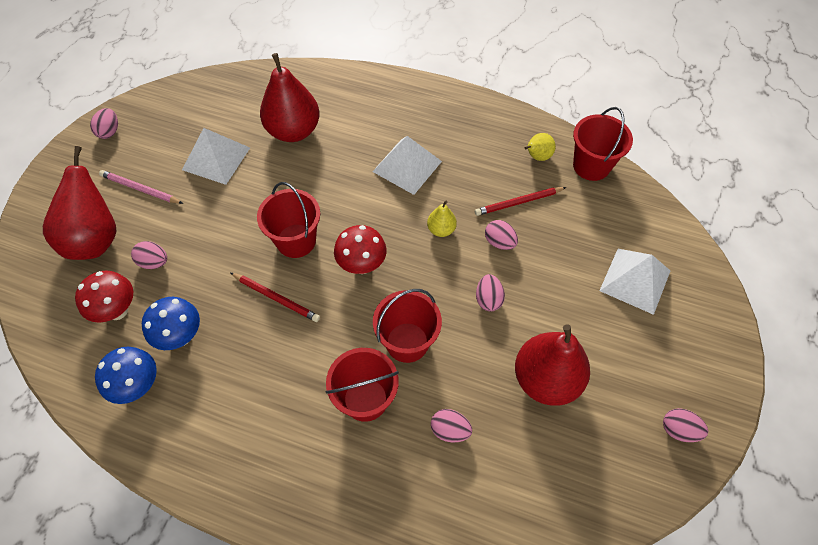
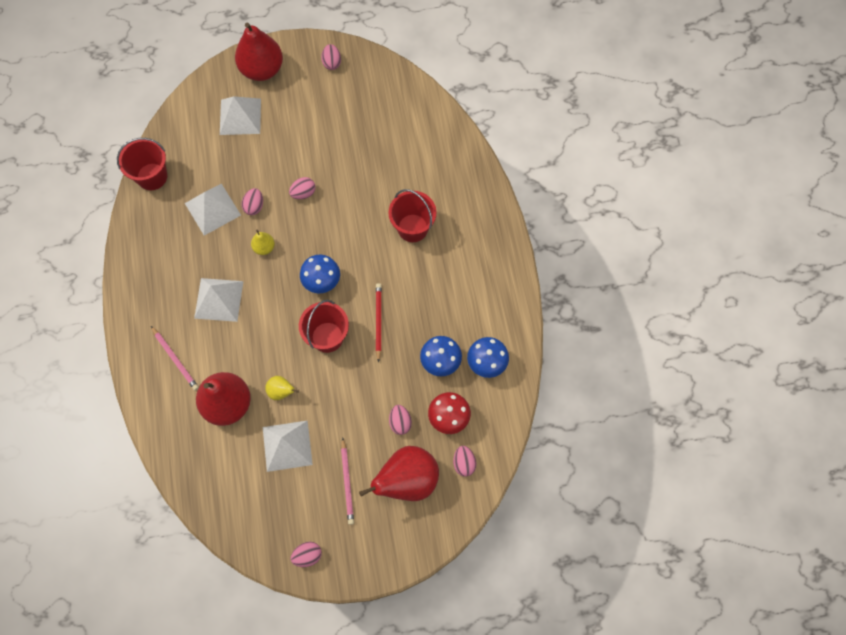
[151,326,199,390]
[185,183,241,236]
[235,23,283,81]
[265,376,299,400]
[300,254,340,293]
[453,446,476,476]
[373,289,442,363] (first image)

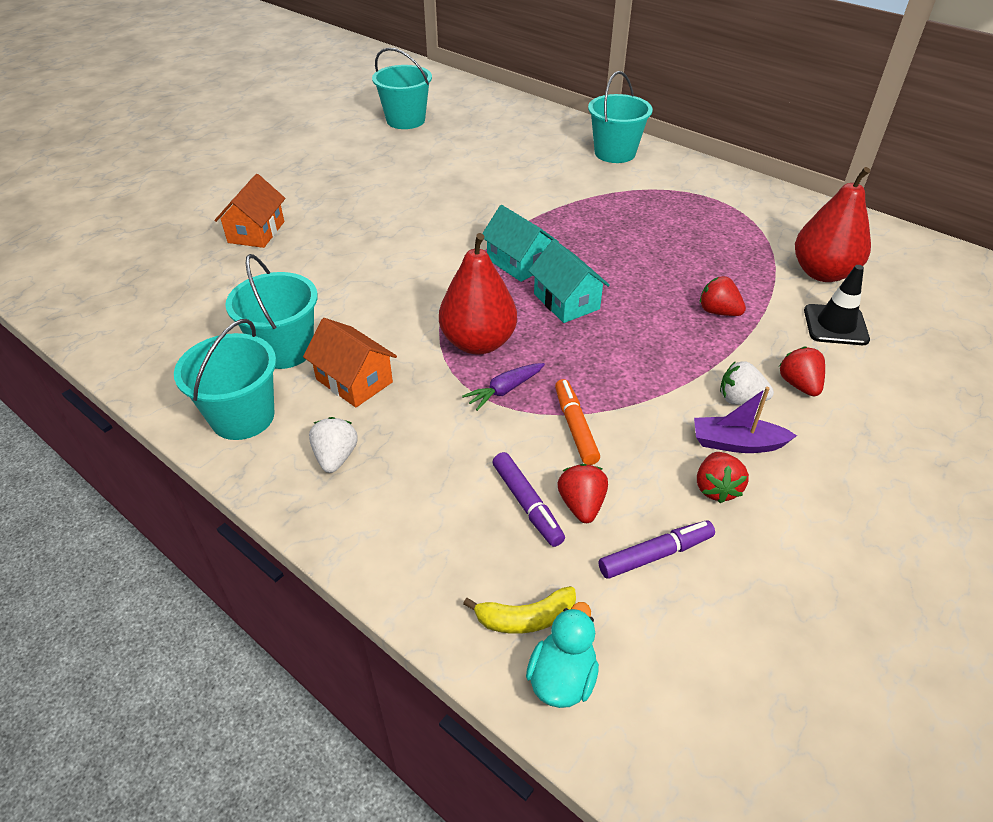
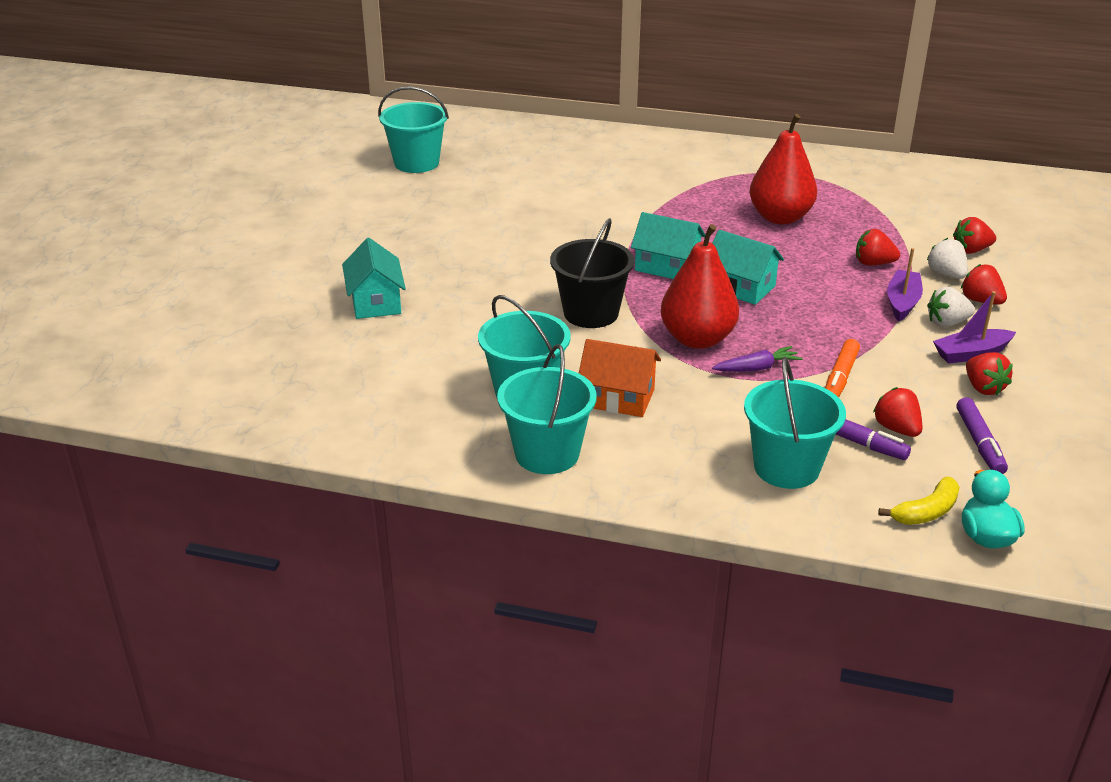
[342,238,406,319]
[550,218,634,328]
[712,346,803,372]
[744,357,846,489]
[750,114,817,224]
[825,339,860,398]
[887,248,923,321]
[927,238,968,279]
[953,217,996,254]
[956,397,1008,474]

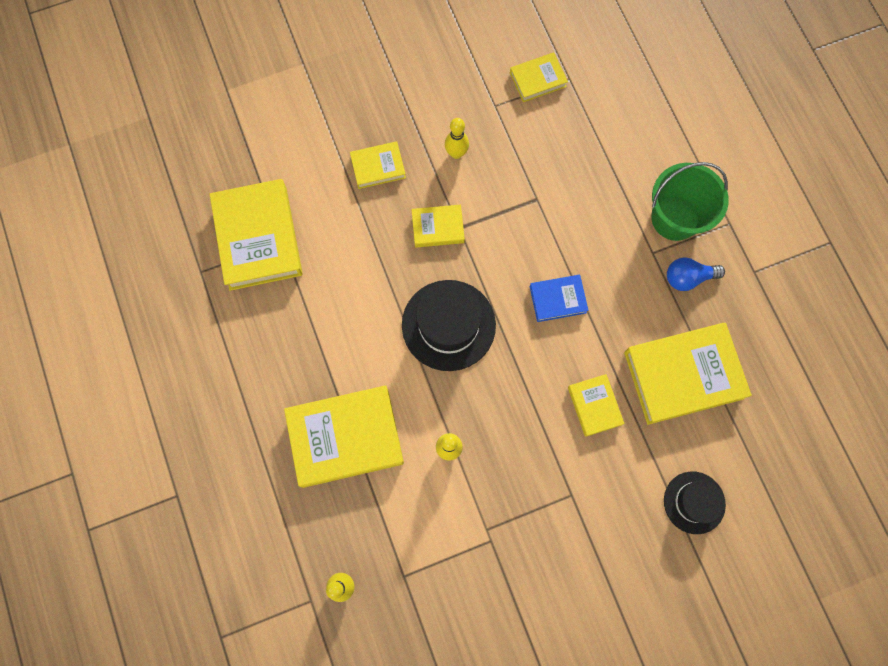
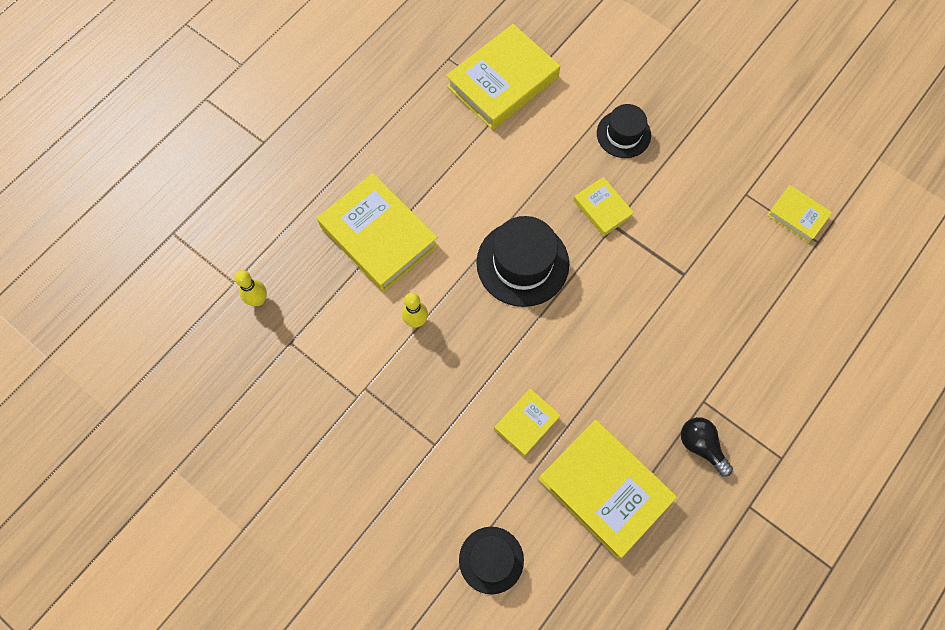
[597,104,651,158]
[681,417,733,477]
[445,118,469,159] (first image)
[530,275,589,322] (first image)
[651,162,729,241] (first image)

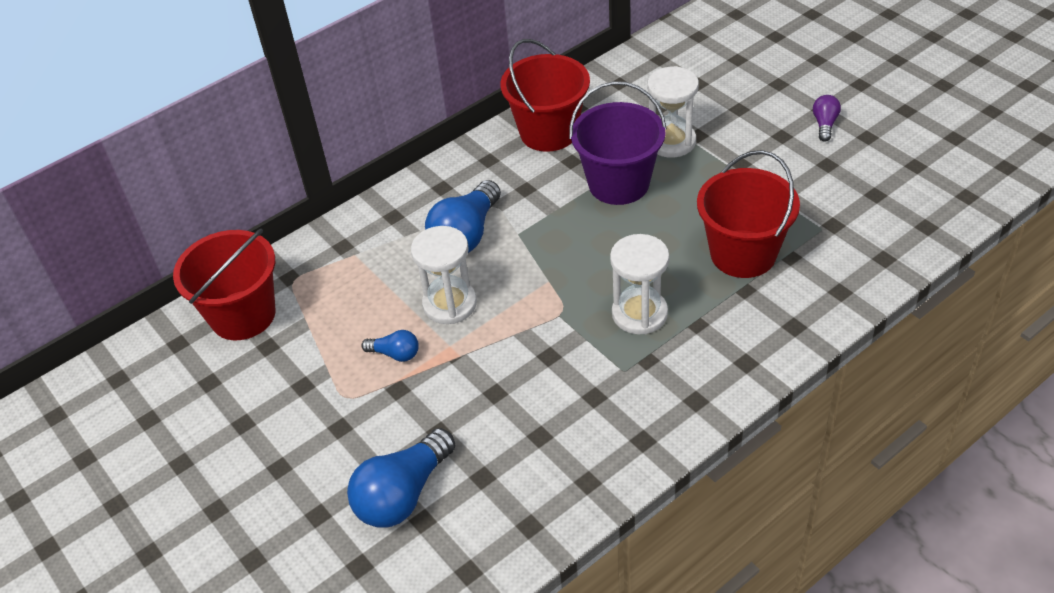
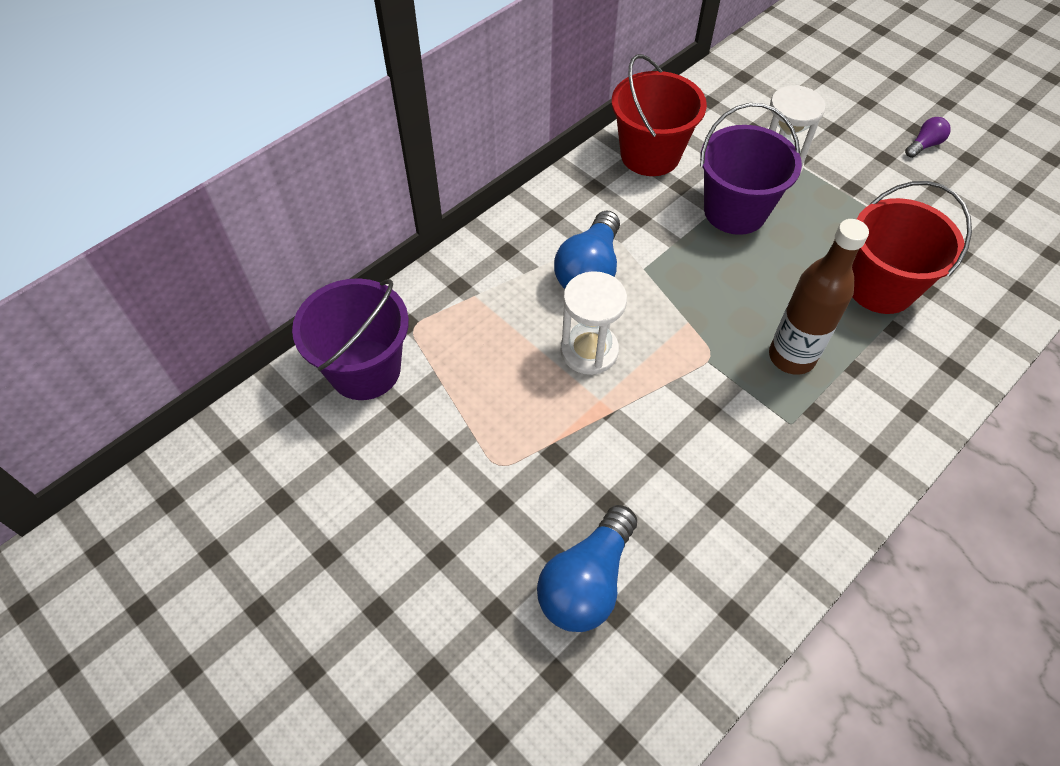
[292,278,409,400]
[769,219,869,375]
[905,117,951,158]
[361,330,419,362] (first image)

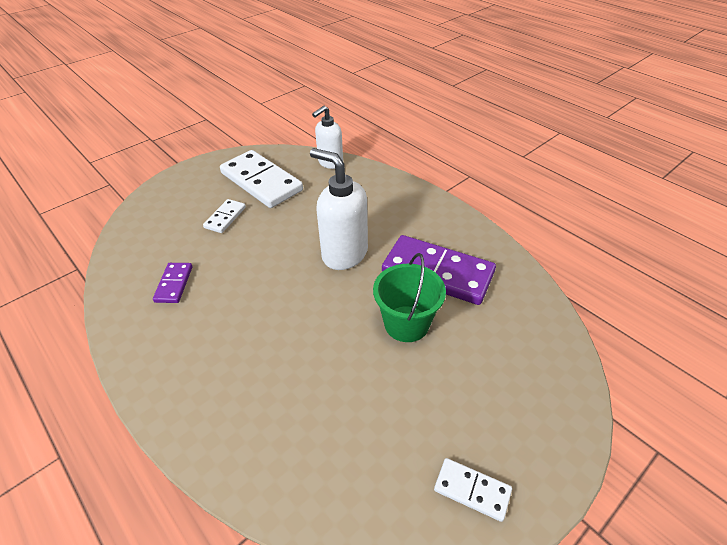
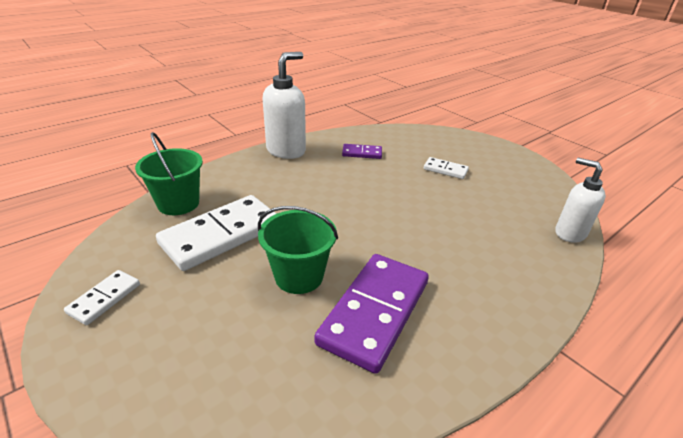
[135,132,203,215]
[156,195,276,271]
[262,52,306,159]

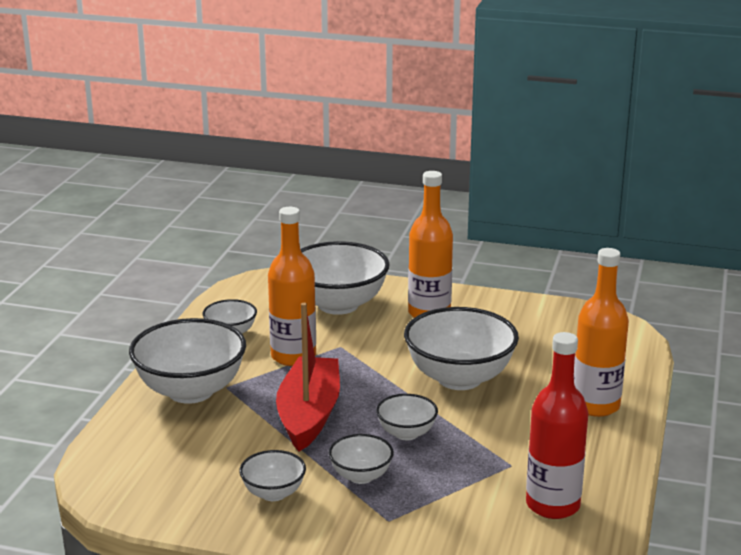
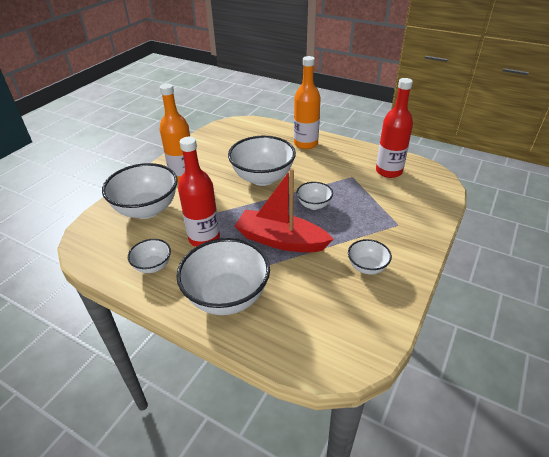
[178,137,220,247]
[328,434,394,484] (first image)

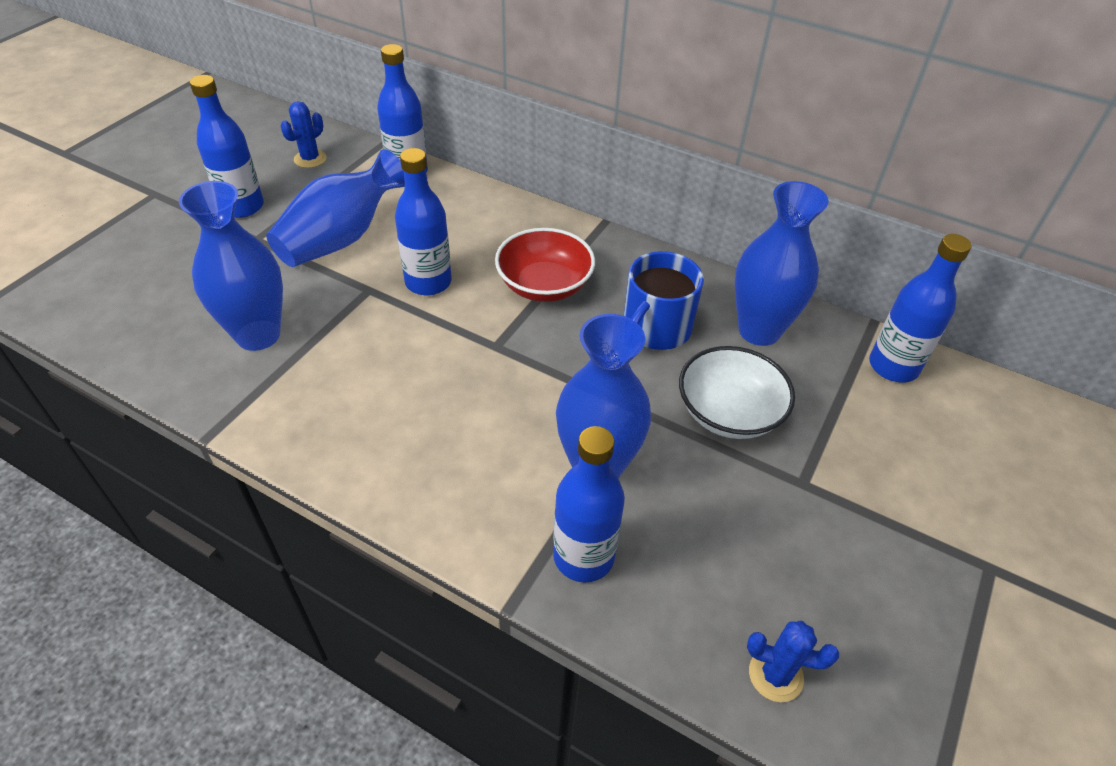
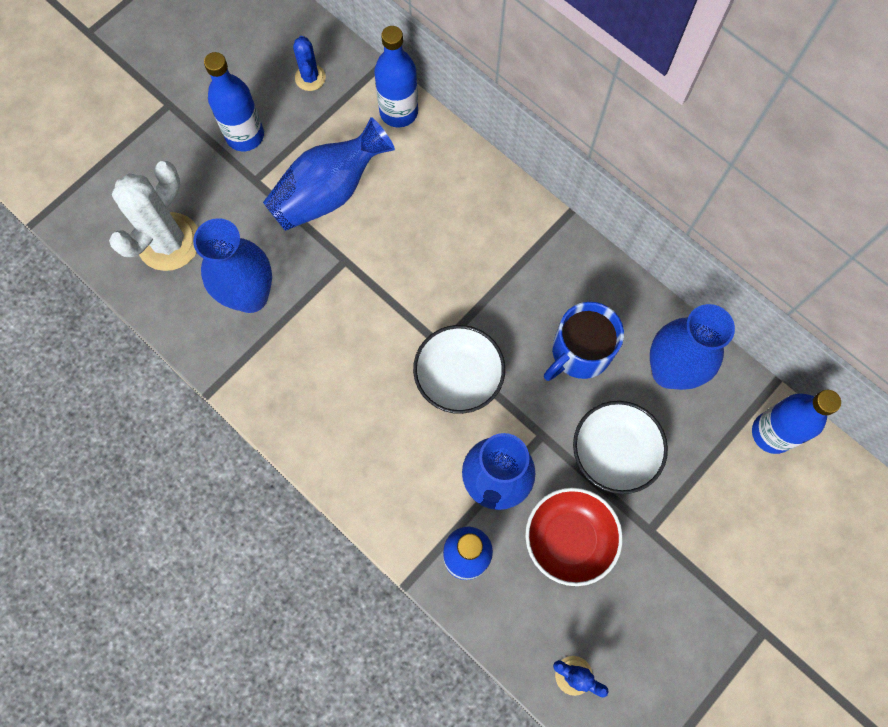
[109,161,198,271]
[293,36,326,91]
[413,325,505,414]
[525,488,623,586]
[395,148,452,295] (first image)

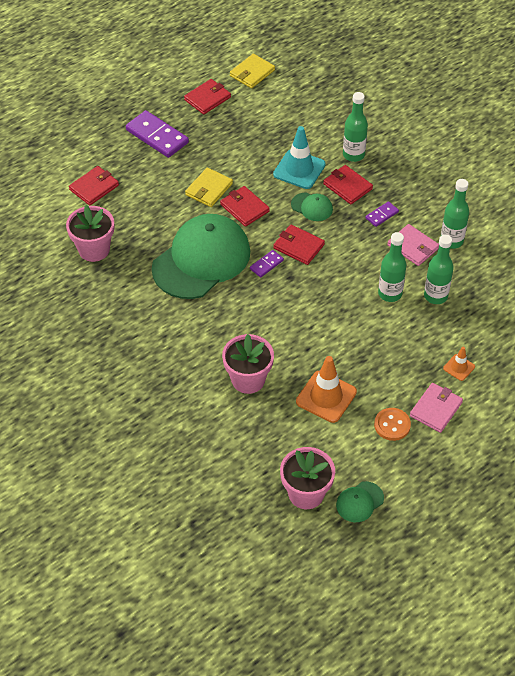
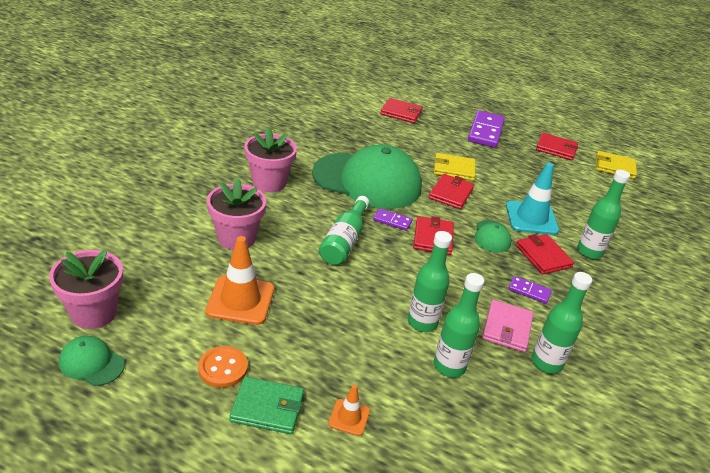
[230,377,304,434]
[245,127,297,193]
[319,196,369,265]
[516,234,574,274]

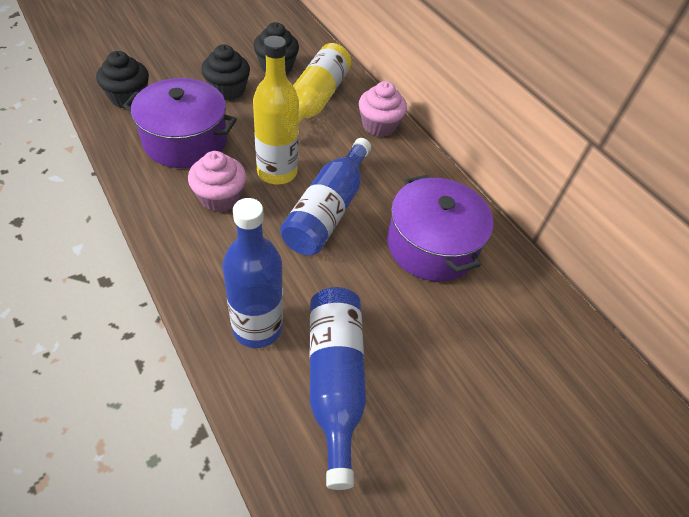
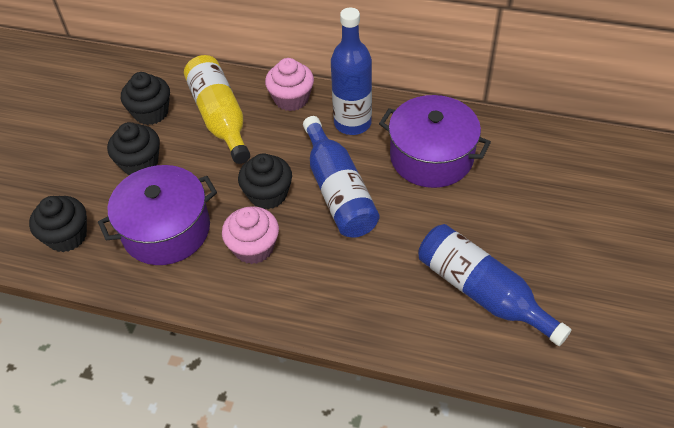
[238,153,292,210]
[331,8,372,135]

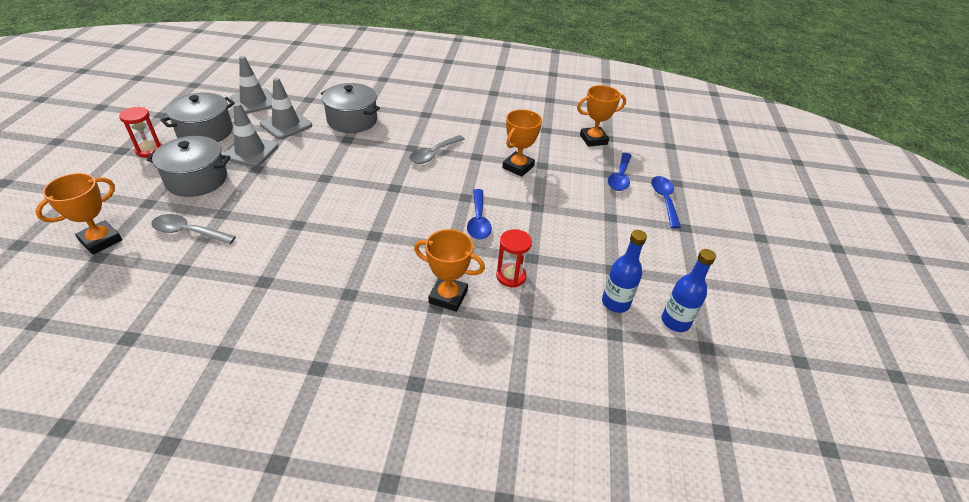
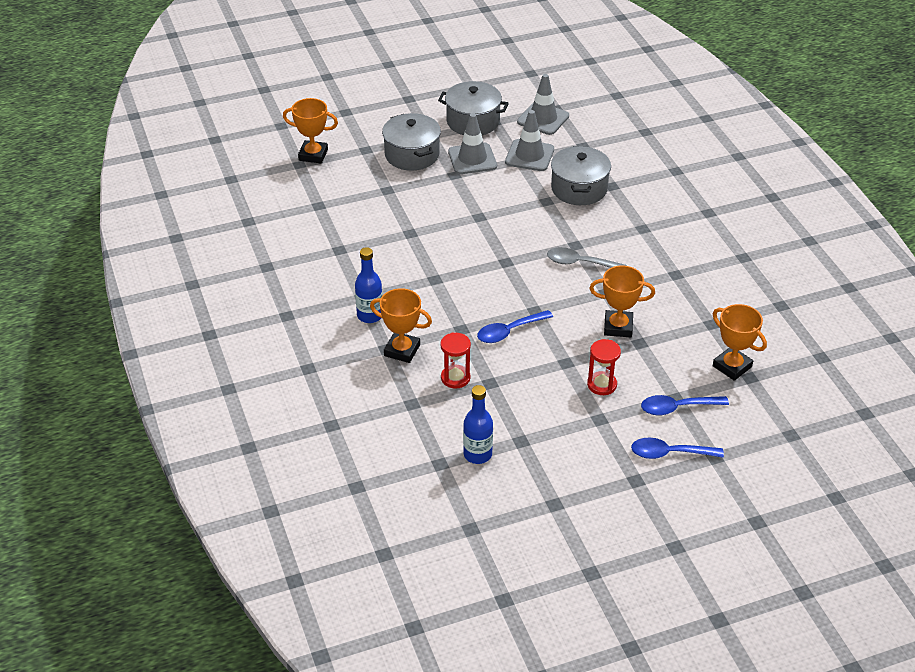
[355,247,382,323]
[370,288,432,363]
[587,339,621,395]
[631,438,724,459]
[151,214,236,244] (first image)

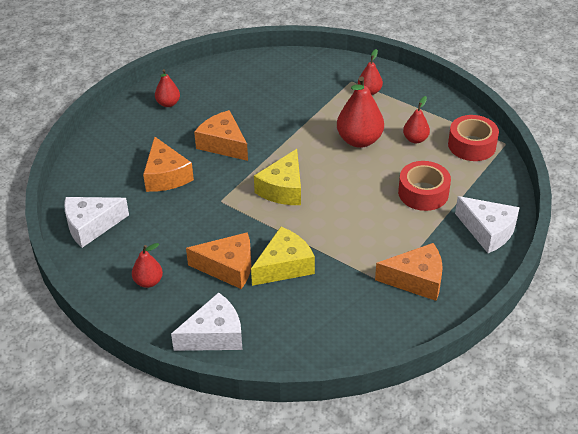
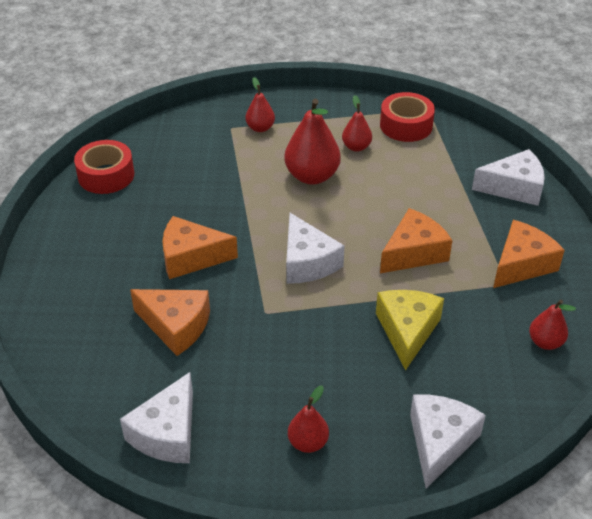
[74,140,134,194]
[286,213,345,284]
[380,208,452,273]
[529,300,576,350]

